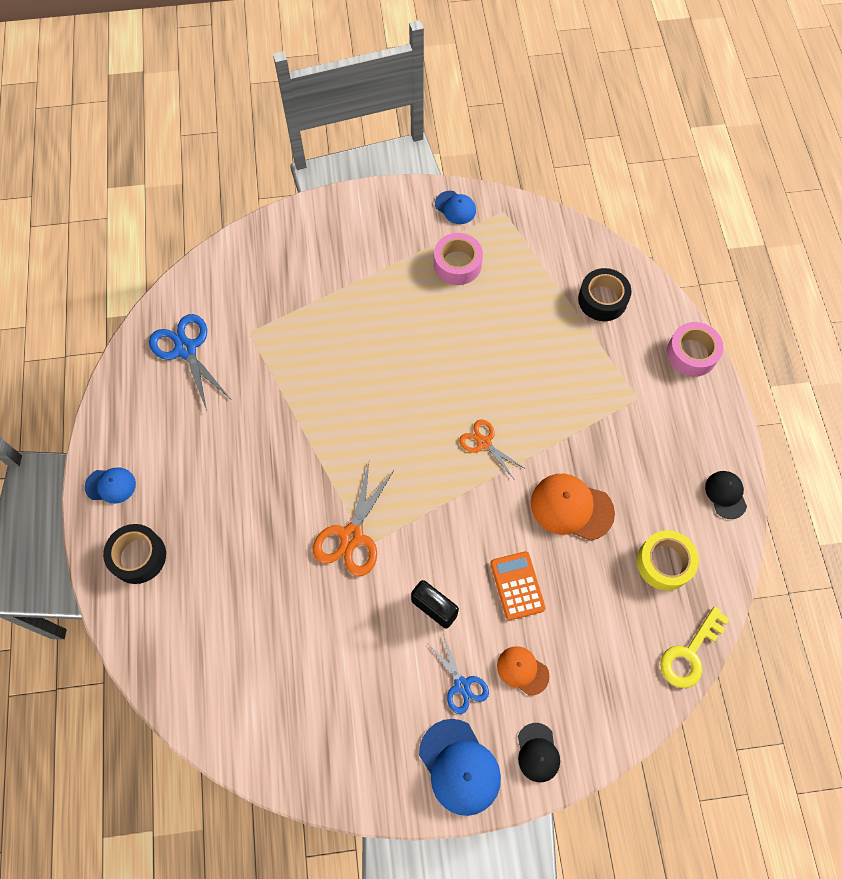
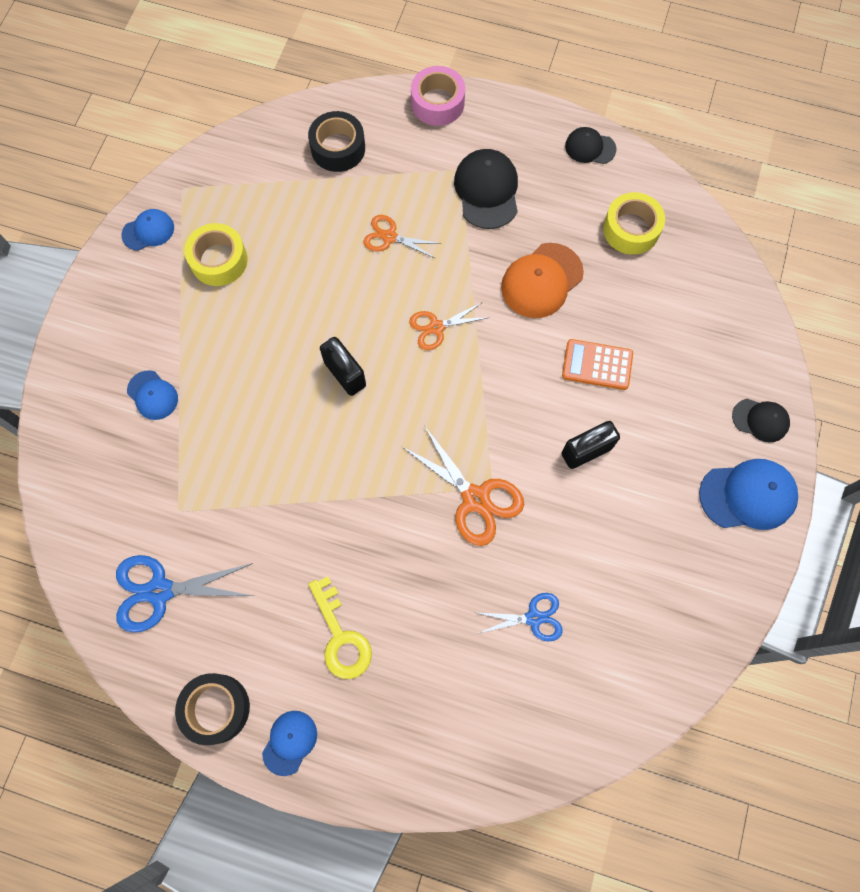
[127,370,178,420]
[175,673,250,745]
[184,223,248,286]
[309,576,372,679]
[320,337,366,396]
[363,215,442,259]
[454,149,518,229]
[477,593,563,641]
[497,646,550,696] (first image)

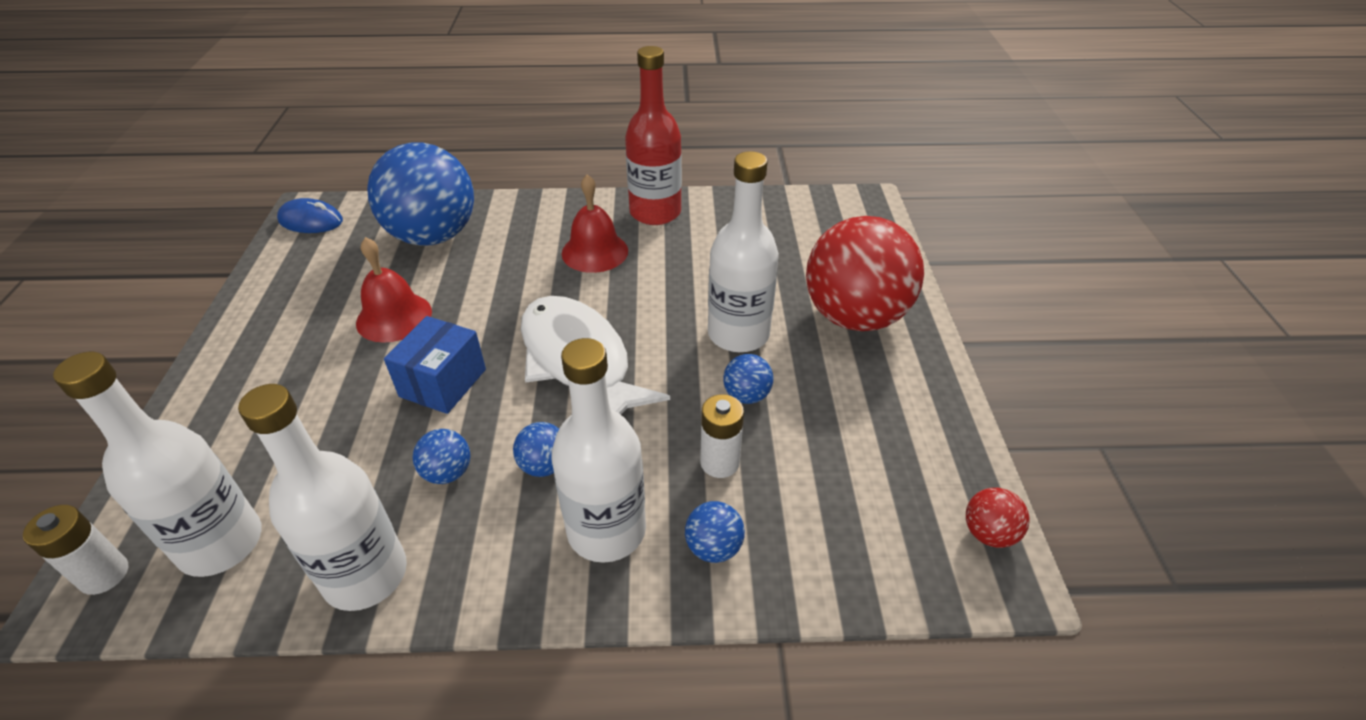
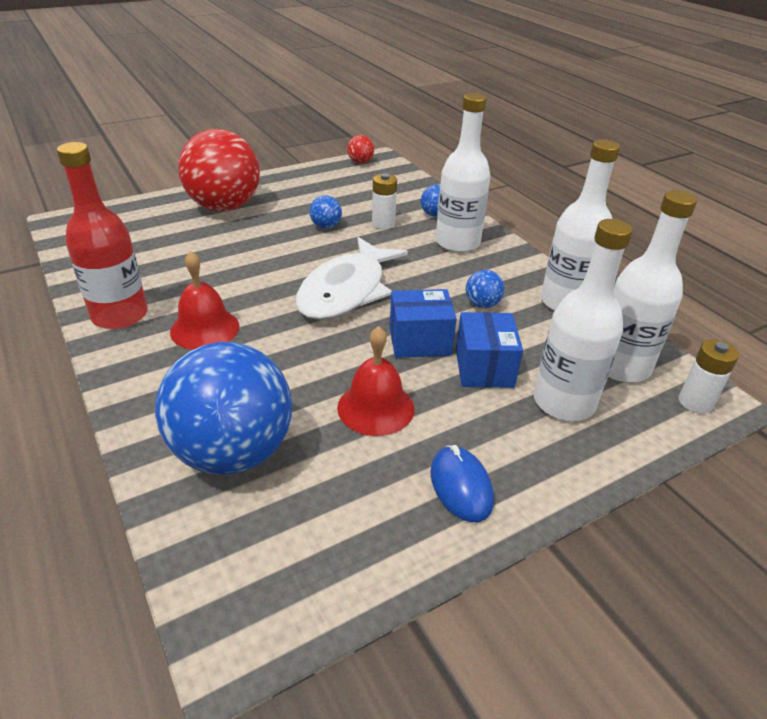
[430,445,494,522]
[456,312,523,388]
[534,219,633,421]
[513,422,559,477] (first image)

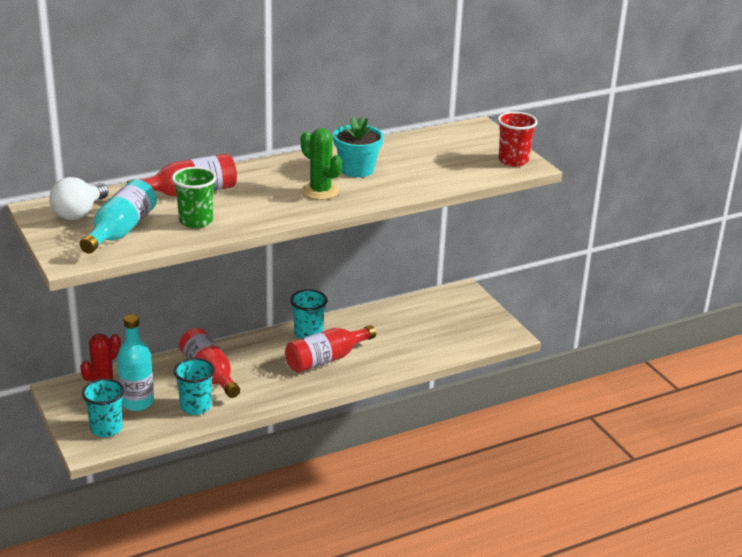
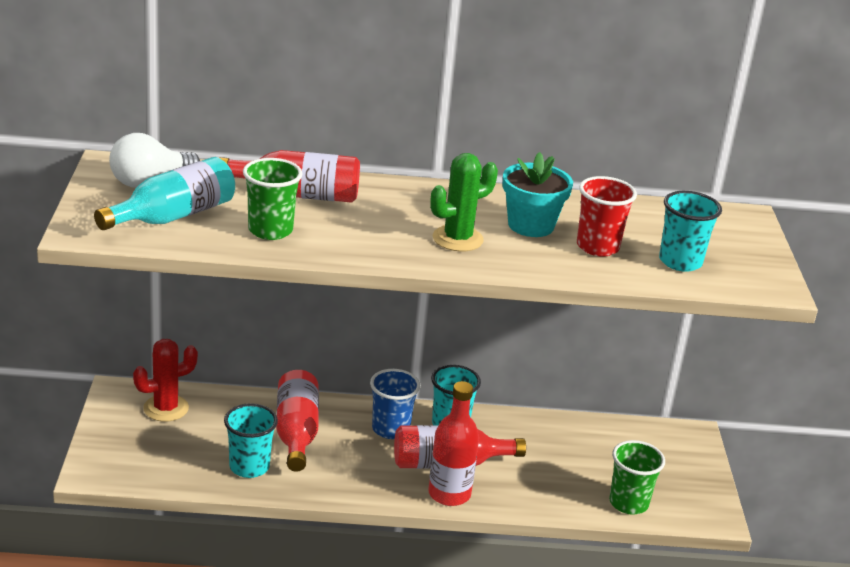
[370,369,420,439]
[428,381,479,506]
[430,153,498,252]
[577,176,637,257]
[609,440,665,515]
[659,191,722,272]
[117,314,154,411] (first image)

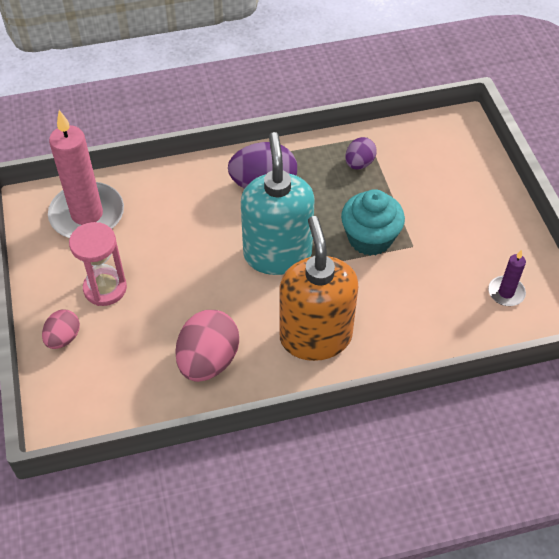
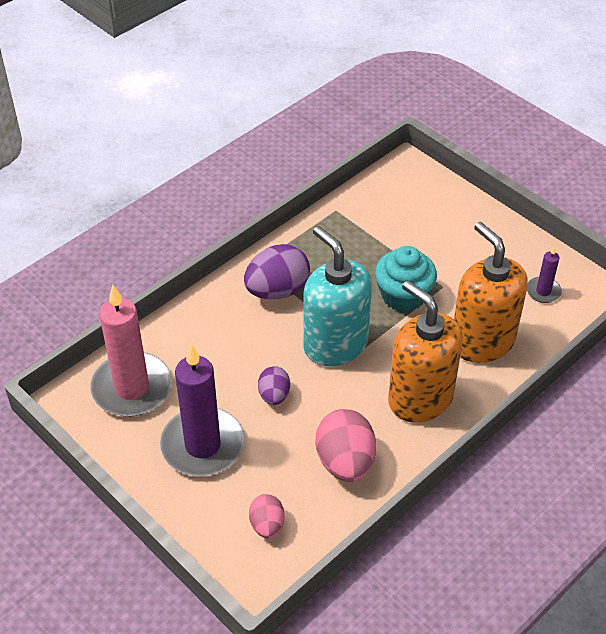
[160,344,245,476]
[249,494,284,538]
[258,366,290,405]
[454,222,528,363]

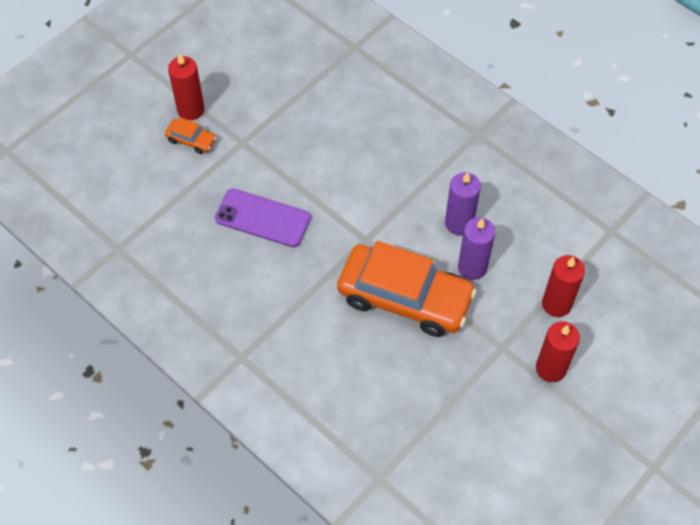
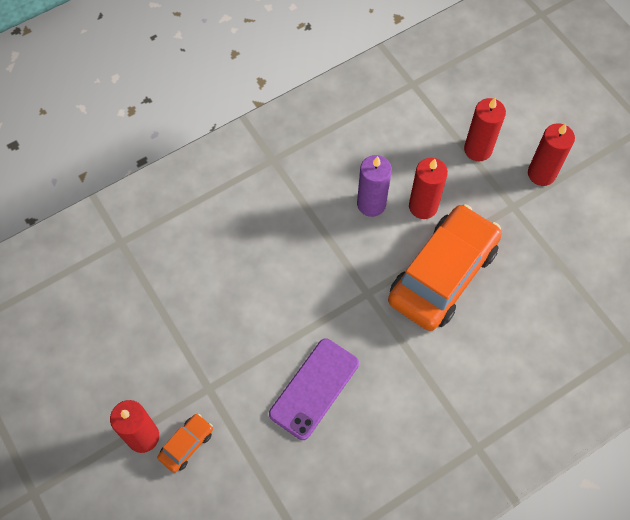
[409,158,448,219]

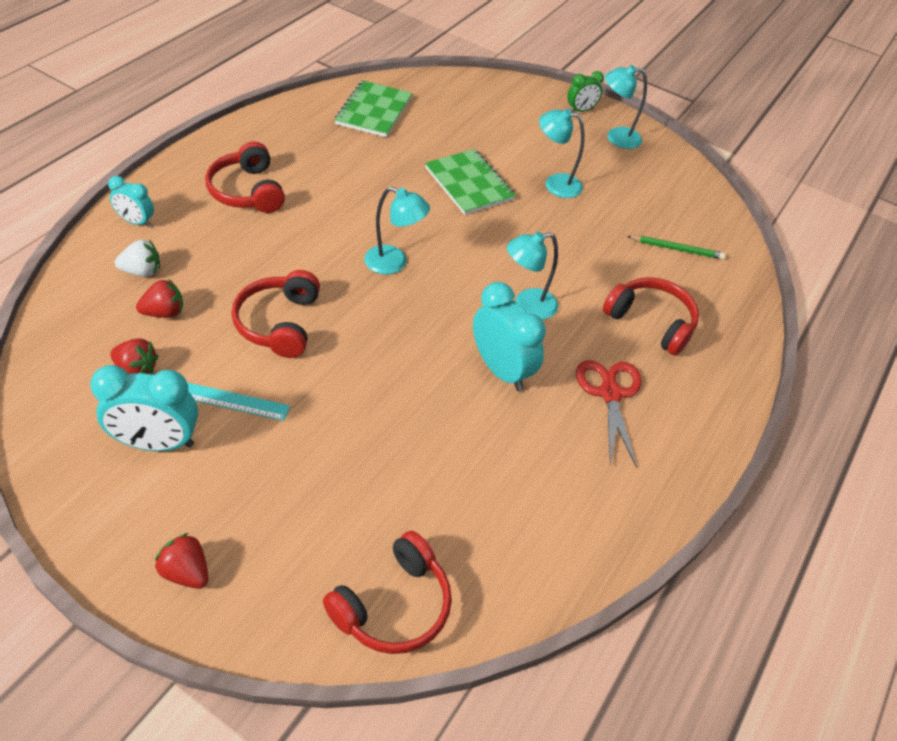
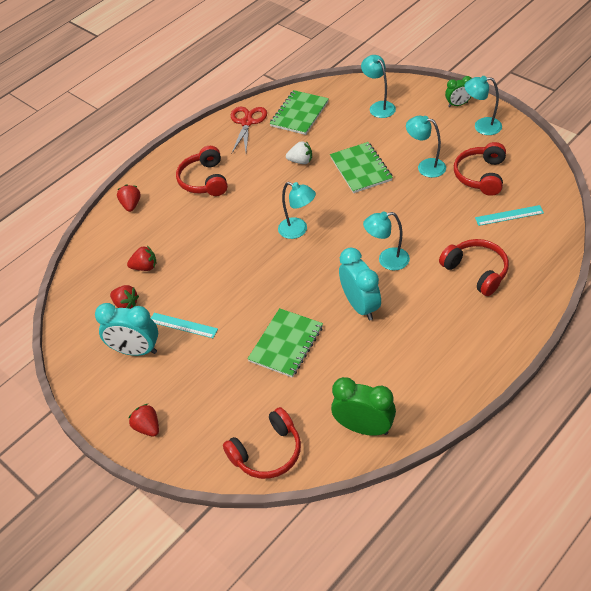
[117,185,141,212]
[231,107,267,154]
[247,308,323,378]
[286,141,312,164]
[331,377,396,436]
[361,55,396,118]
[454,142,506,196]
[475,205,544,226]

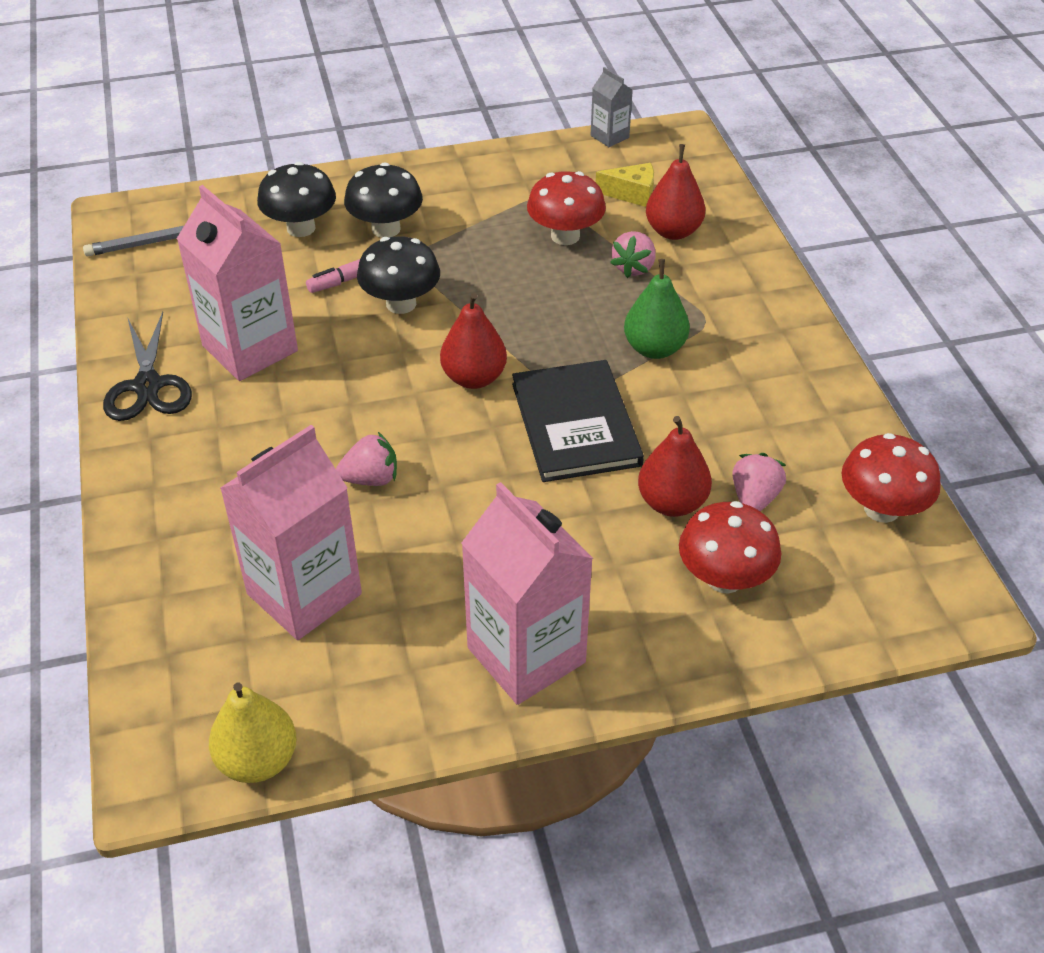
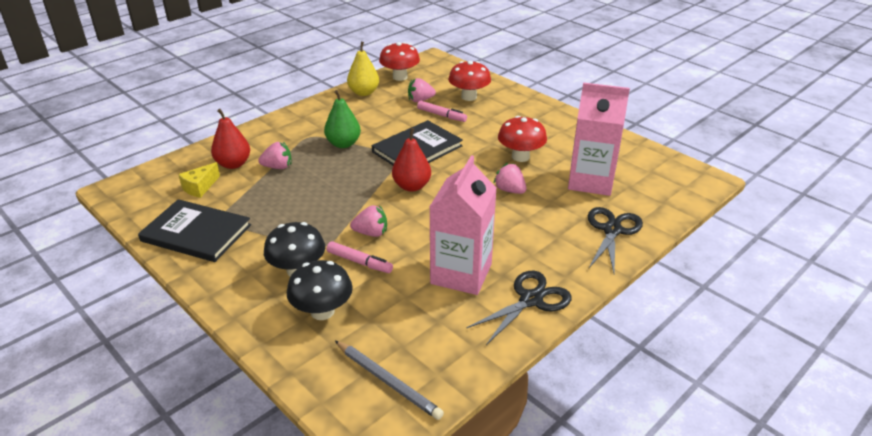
[138,199,251,262]
[178,162,220,198]
[347,42,379,96]
[350,205,387,237]
[417,101,467,122]
[498,116,547,162]
[588,207,643,273]
[461,482,593,705] (first image)
[591,67,633,147] (first image)

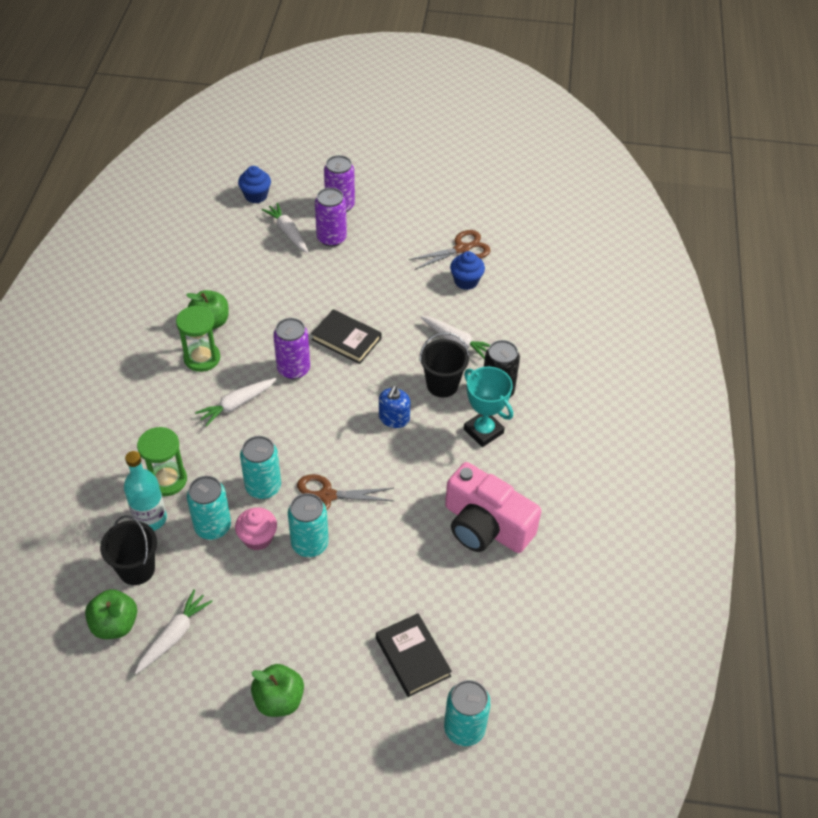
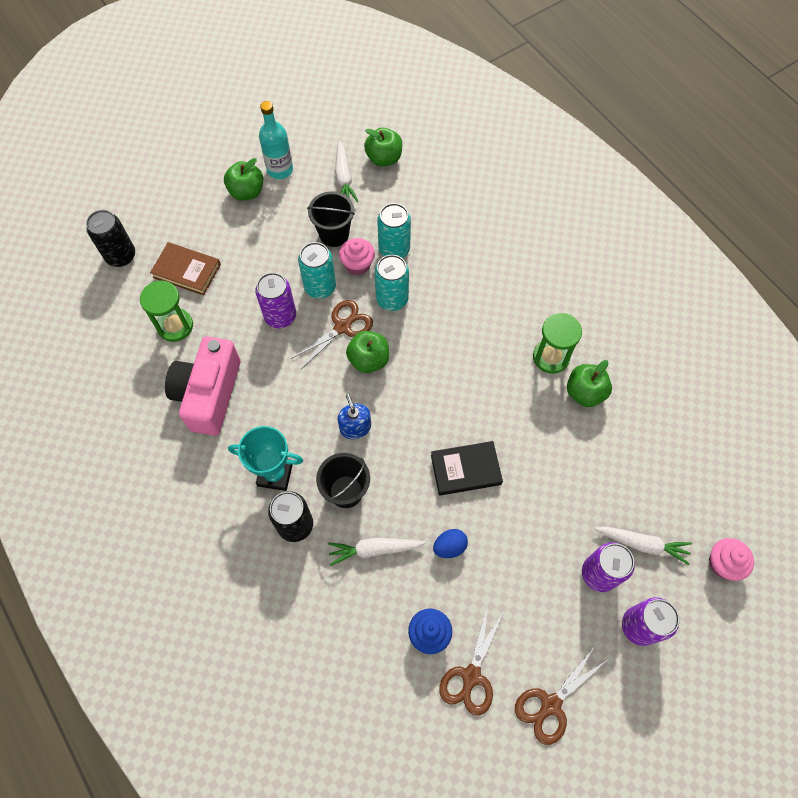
[86,210,135,267]
[140,281,193,342]
[150,242,221,295]
[165,337,241,436]
[255,272,296,328]
[259,101,293,179]
[307,191,355,247]
[346,331,389,373]
[433,529,468,558]
[515,646,607,745]
[709,538,754,581]
[195,378,276,427] (first image)

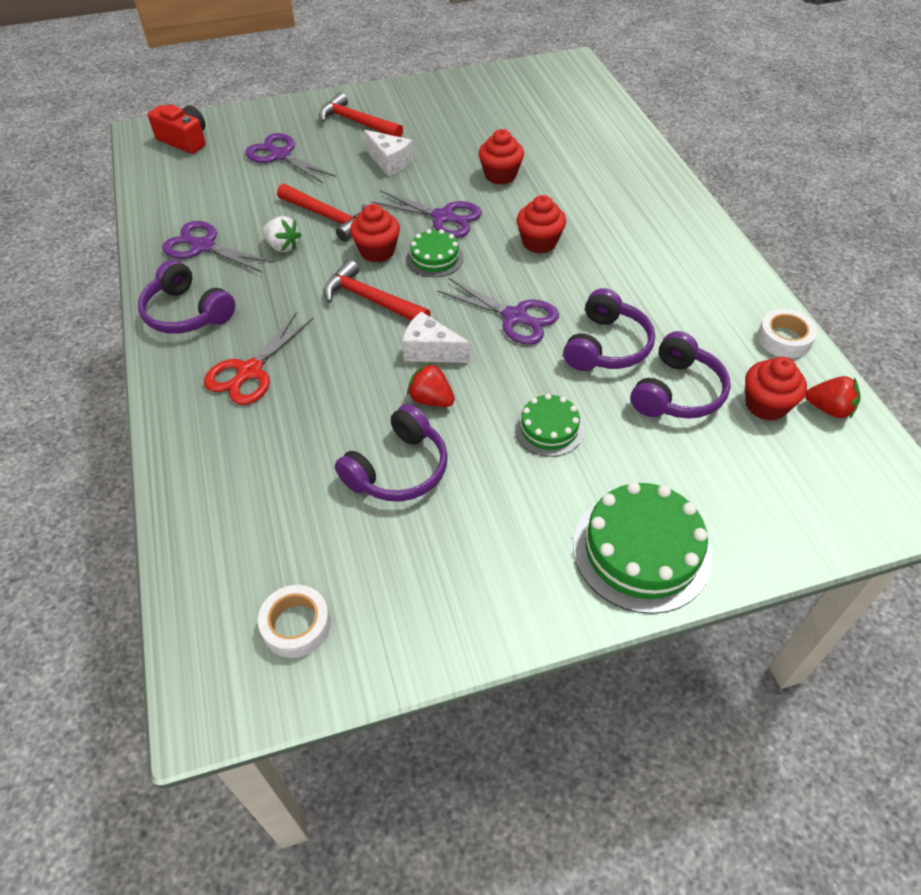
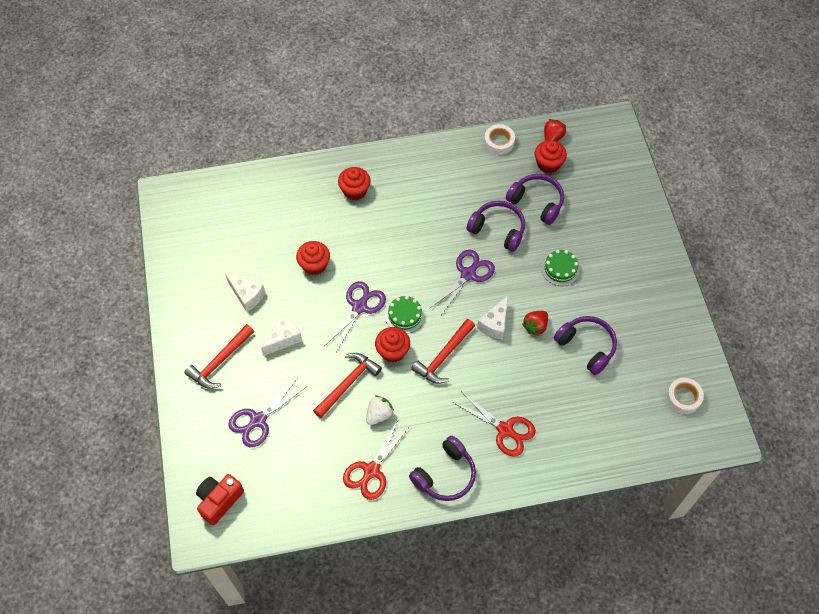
[225,274,265,312]
[338,167,371,200]
[343,420,410,500]
[573,482,712,614] (first image)

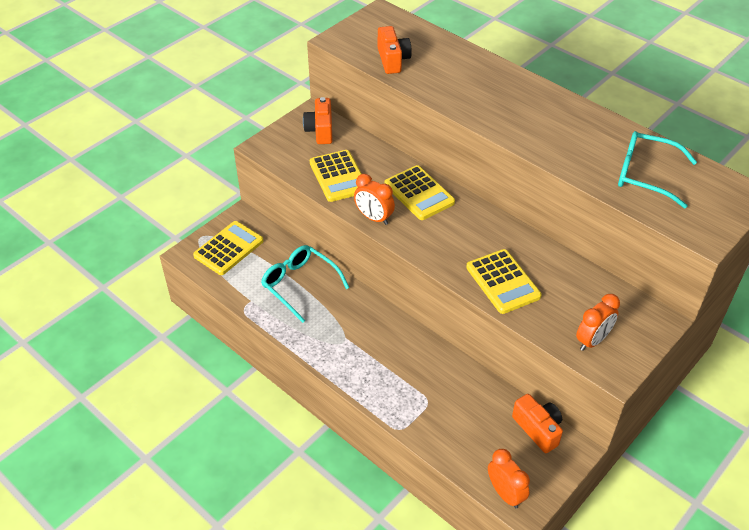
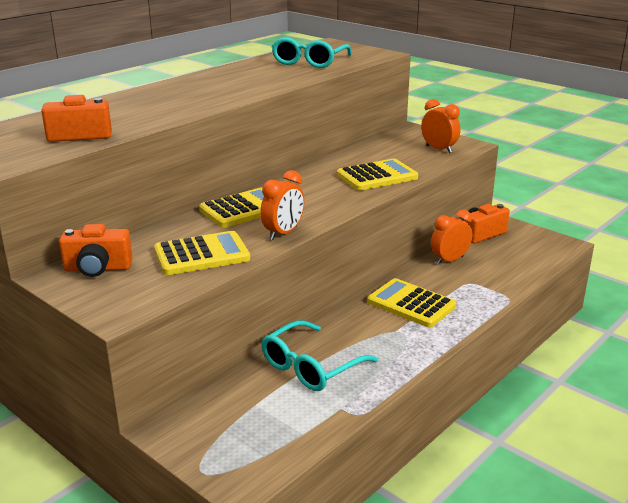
[367,278,456,327]
[431,210,472,265]

